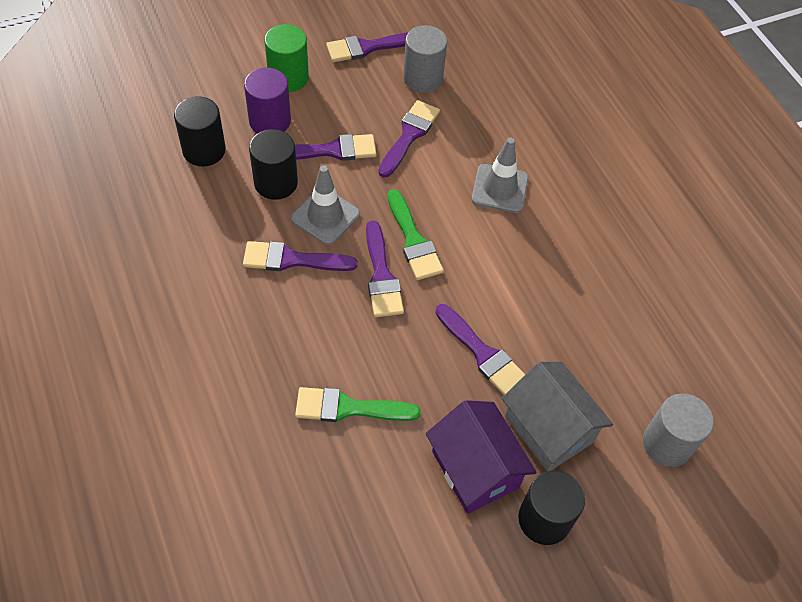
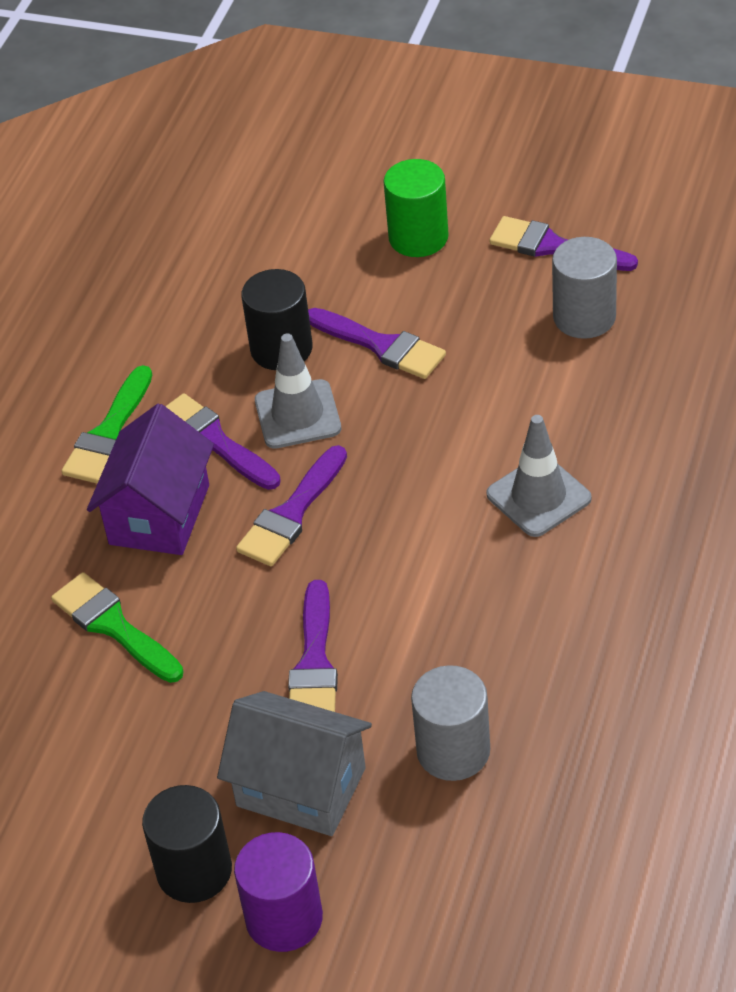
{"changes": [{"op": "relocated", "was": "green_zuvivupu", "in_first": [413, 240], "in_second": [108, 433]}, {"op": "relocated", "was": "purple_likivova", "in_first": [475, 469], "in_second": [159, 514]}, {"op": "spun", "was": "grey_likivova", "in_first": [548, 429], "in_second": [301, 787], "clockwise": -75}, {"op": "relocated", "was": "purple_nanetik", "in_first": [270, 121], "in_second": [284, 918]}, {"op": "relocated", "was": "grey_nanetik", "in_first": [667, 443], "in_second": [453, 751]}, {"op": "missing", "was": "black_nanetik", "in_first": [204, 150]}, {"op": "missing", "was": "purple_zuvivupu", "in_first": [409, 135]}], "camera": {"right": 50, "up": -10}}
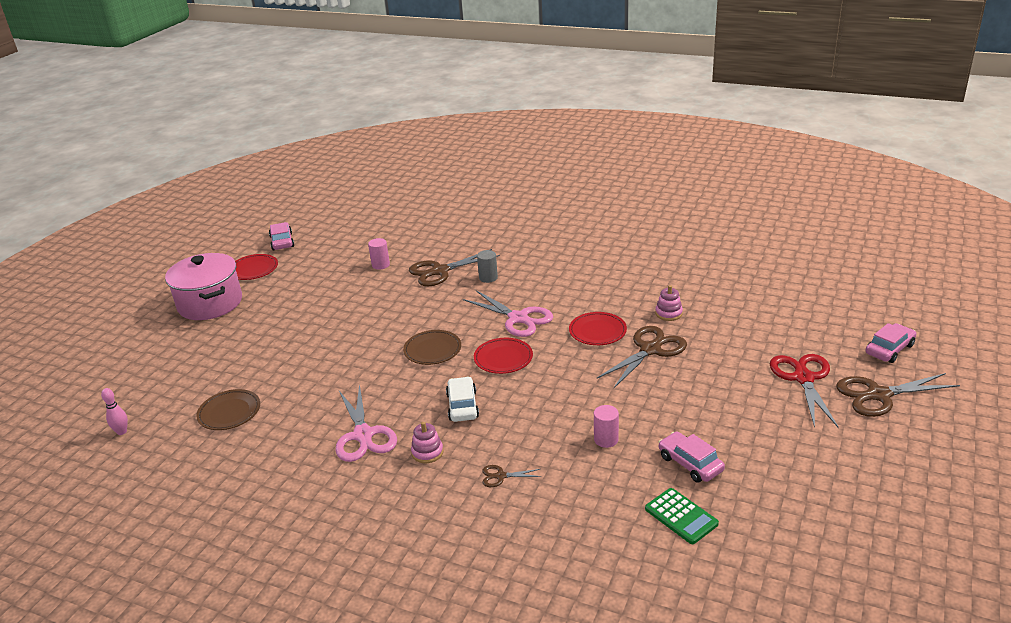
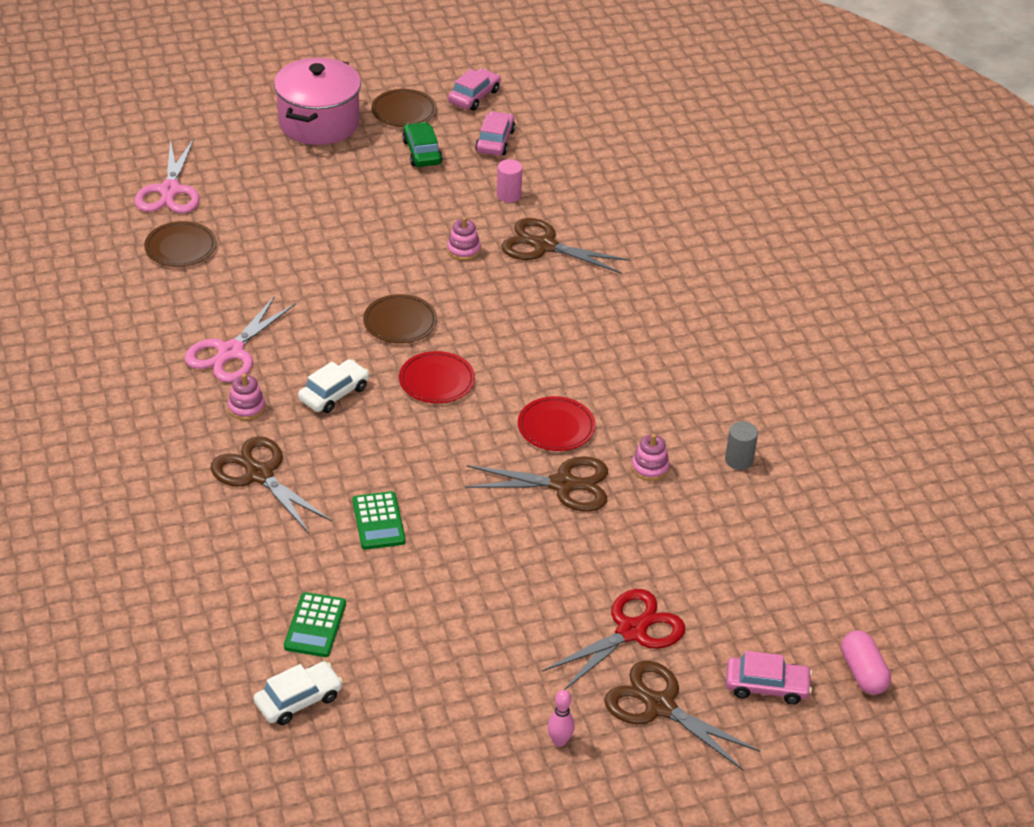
{"changes": [{"op": "relocated", "was": "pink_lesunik", "in_first": [518, 318], "in_second": [170, 191]}, {"op": "size", "was": "brown_lesunik", "in_first": [500, 476], "in_second": [259, 474], "ratio": 2.12}, {"op": "appeared", "now": "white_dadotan", "in_second": [298, 700]}, {"op": "exchanged", "was": "pink_nanetik", "now": "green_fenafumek", "in_first": [606, 439], "in_second": [378, 521]}, {"op": "colour", "was": "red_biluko", "now": "brown_biluko", "in_first": [253, 269], "in_second": [404, 111]}, {"op": "appeared", "now": "green_dadotan", "in_second": [422, 152]}, {"op": "appeared", "now": "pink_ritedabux", "in_second": [463, 250]}, {"op": "relocated", "was": "pink_dadotan", "in_first": [690, 463], "in_second": [495, 141]}, {"op": "relocated", "was": "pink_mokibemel", "in_first": [122, 432], "in_second": [559, 741]}, {"op": "relocated", "was": "grey_nanetik", "in_first": [488, 278], "in_second": [739, 460]}, {"op": "appeared", "now": "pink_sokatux", "in_second": [863, 673]}], "camera": {"right": 45, "up": 10}}
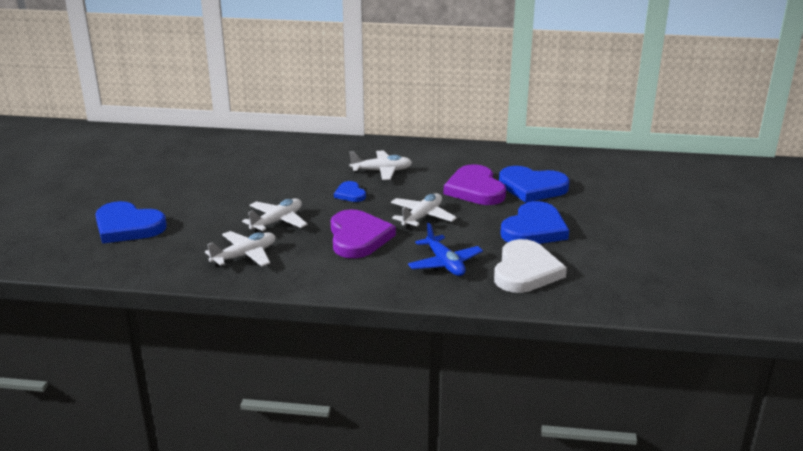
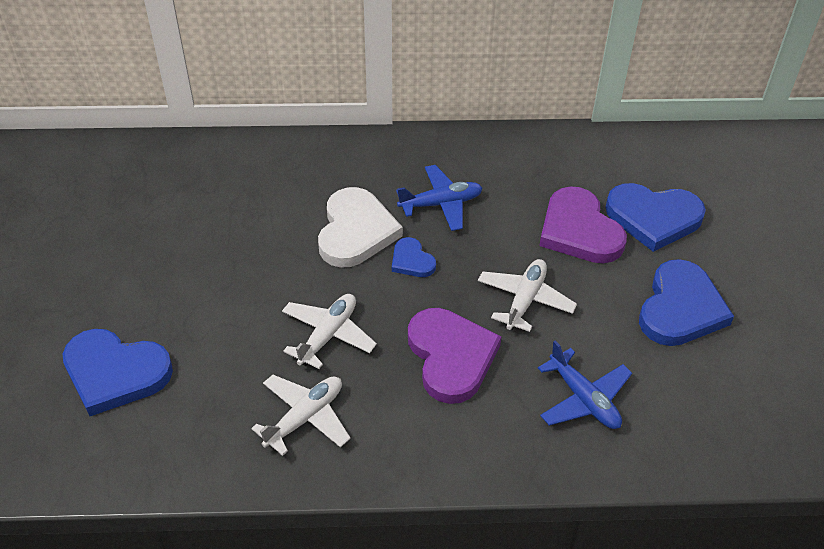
{"changes": [{"op": "relocated", "was": "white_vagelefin", "in_first": [525, 271], "in_second": [356, 231]}, {"op": "colour", "was": "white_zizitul", "now": "blue_zizitul", "in_first": [381, 171], "in_second": [441, 204]}], "camera": {"right": -10, "up": 20}}
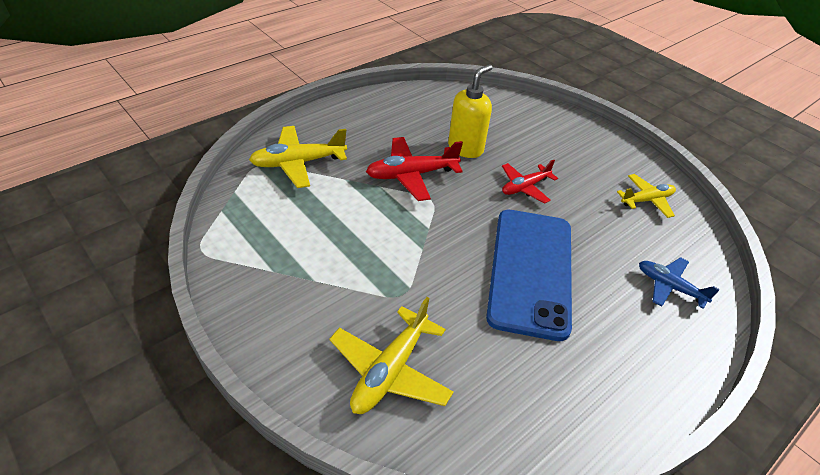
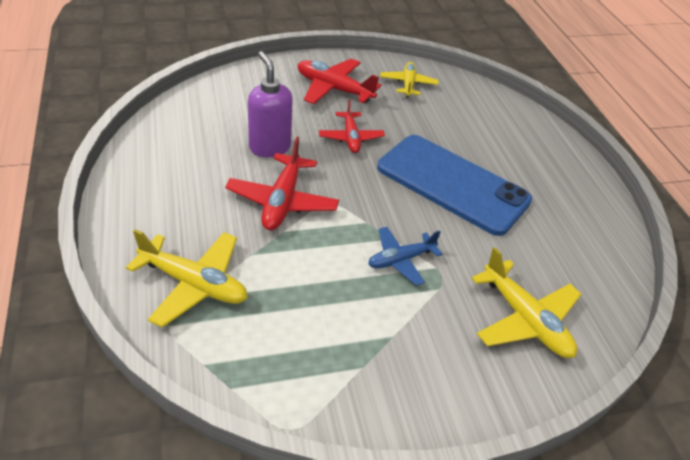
{"changes": [{"op": "spun", "was": "yellow_zizitul", "in_first": [298, 163], "in_second": [194, 284], "clockwise": -75}, {"op": "colour", "was": "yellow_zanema", "now": "purple_zanema", "in_first": [466, 148], "in_second": [269, 147]}, {"op": "appeared", "now": "red_zizitul", "in_second": [334, 89]}, {"op": "relocated", "was": "blue_zizitul", "in_first": [669, 287], "in_second": [400, 260]}], "camera": {"right": -65, "up": 0}}
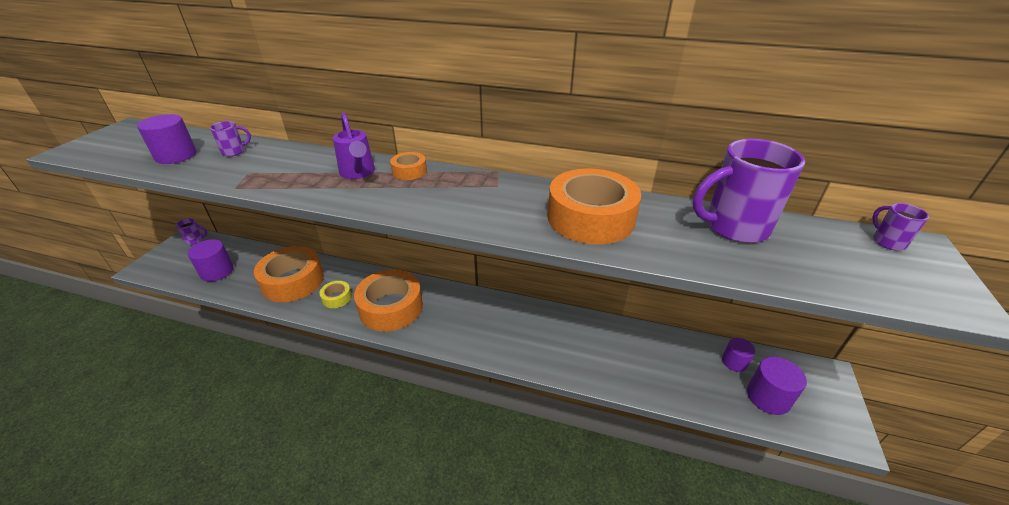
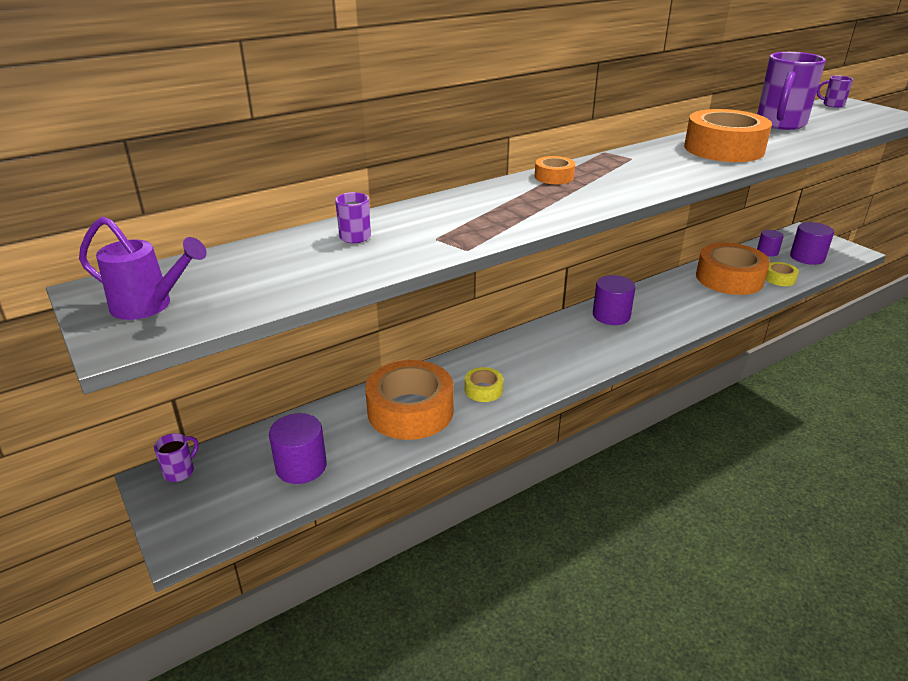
{"changes": [{"op": "relocated", "was": "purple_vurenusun", "in_first": [358, 173], "in_second": [149, 306]}, {"op": "relocated", "was": "purple_nanetik", "in_first": [176, 156], "in_second": [611, 315]}, {"op": "relocated", "was": "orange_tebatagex", "in_first": [391, 307], "in_second": [729, 278]}, {"op": "appeared", "now": "yellow_tebatagex", "in_second": [779, 279]}], "camera": {"right": -50, "up": -5}}
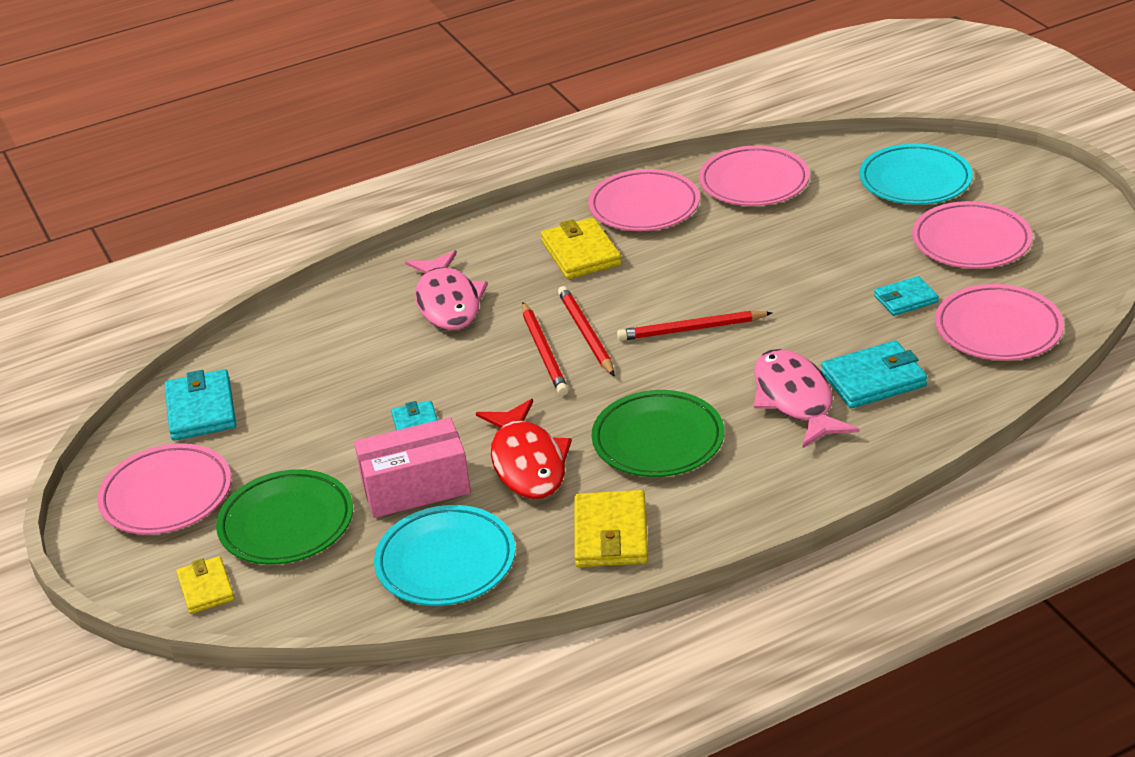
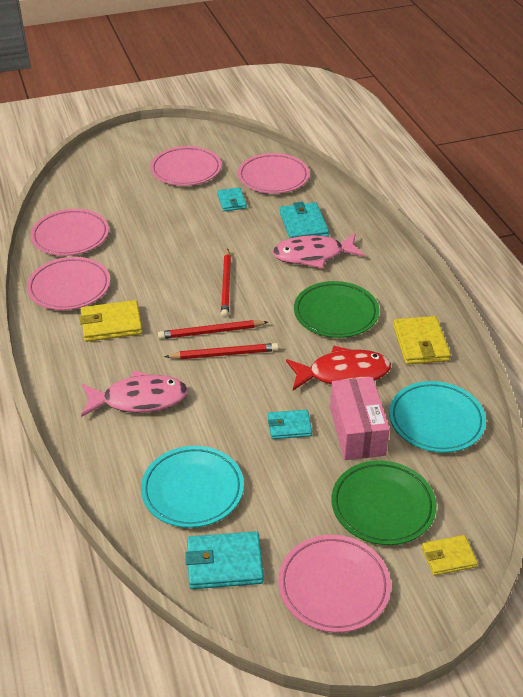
{"changes": [{"op": "relocated", "was": "turquoise_biluko", "in_first": [915, 181], "in_second": [192, 490]}, {"op": "spun", "was": "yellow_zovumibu", "in_first": [611, 534], "in_second": [420, 343], "clockwise": 75}], "camera": {"right": -85, "up": 5}}
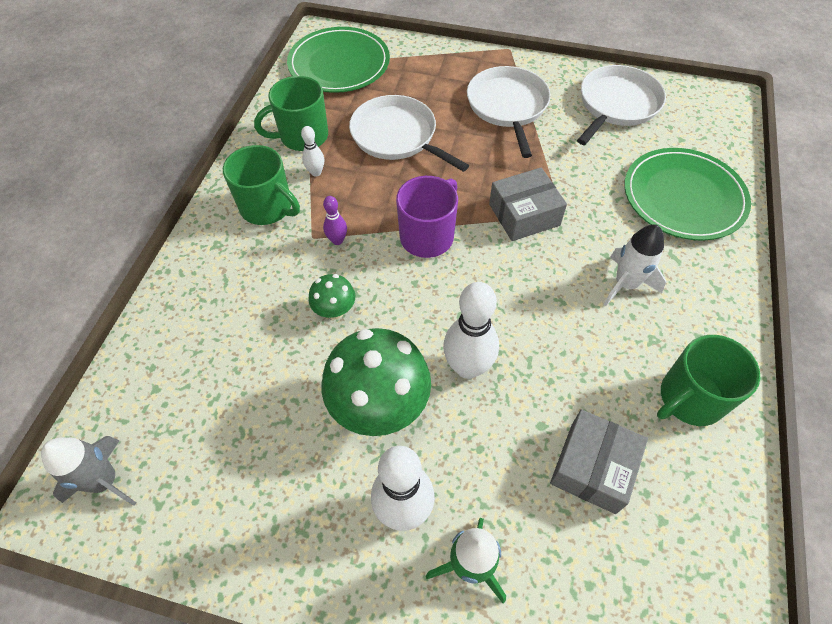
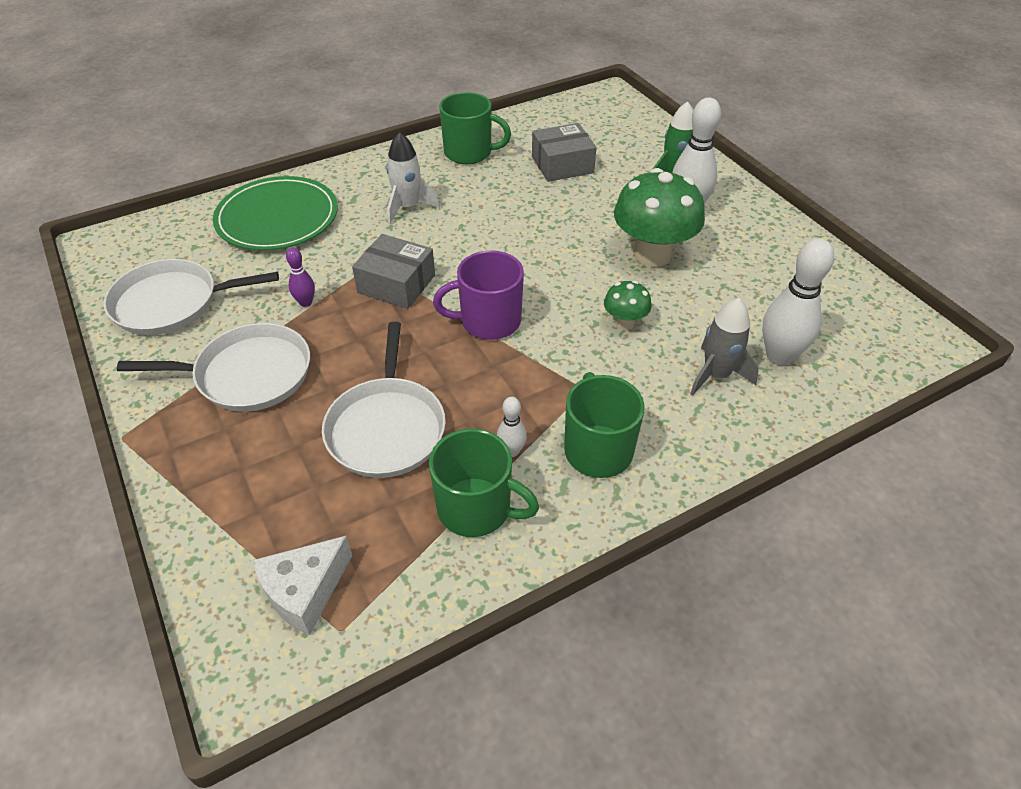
{"changes": [{"op": "spun", "was": "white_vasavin", "in_first": [507, 106], "in_second": [248, 374], "clockwise": -135}, {"op": "exchanged", "was": "green_biluko", "now": "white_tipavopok", "in_first": [339, 64], "in_second": [305, 591]}, {"op": "relocated", "was": "purple_mokibemel", "in_first": [337, 240], "in_second": [305, 302]}, {"op": "relocated", "was": "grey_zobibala", "in_first": [105, 481], "in_second": [716, 375]}, {"op": "relocated", "was": "white_mokibemel", "in_first": [468, 367], "in_second": [779, 356]}], "camera": {"right": -135, "up": -10}}
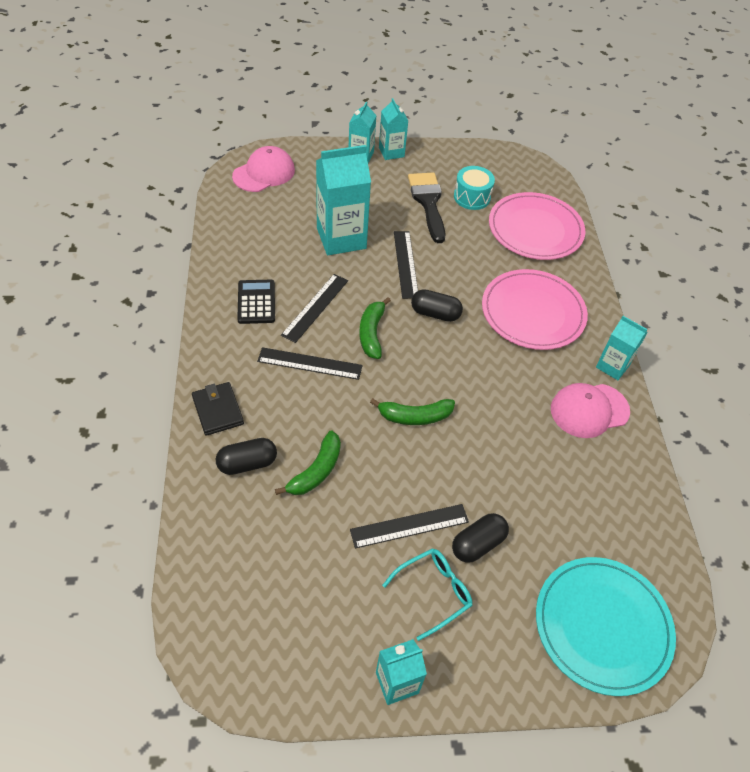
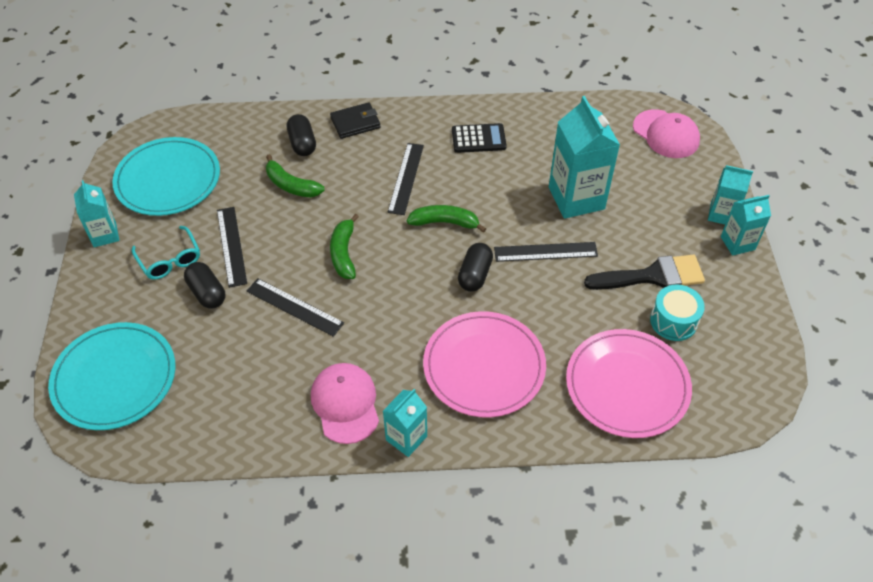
{"changes": [{"op": "appeared", "now": "turquoise_biluko", "in_second": [168, 179]}, {"op": "relocated", "was": "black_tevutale", "in_first": [315, 307], "in_second": [294, 307]}], "camera": {"right": 95, "up": 0}}
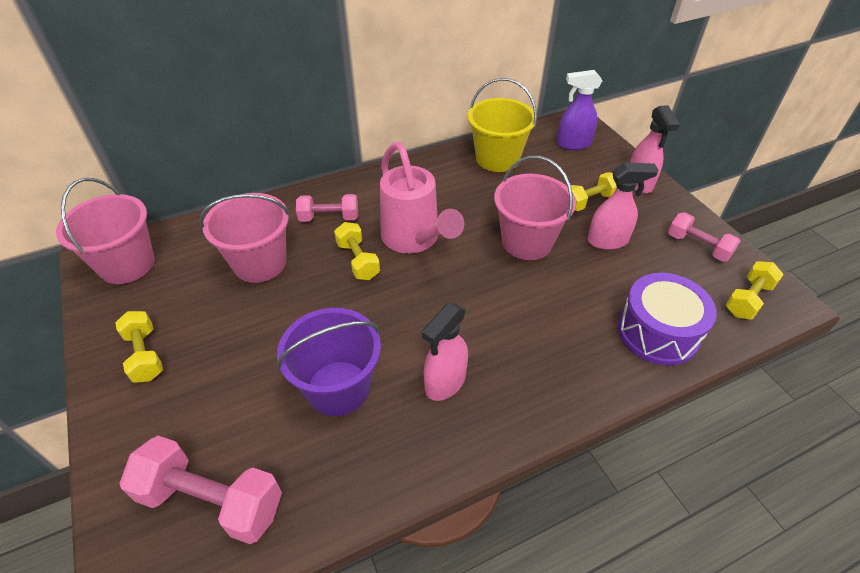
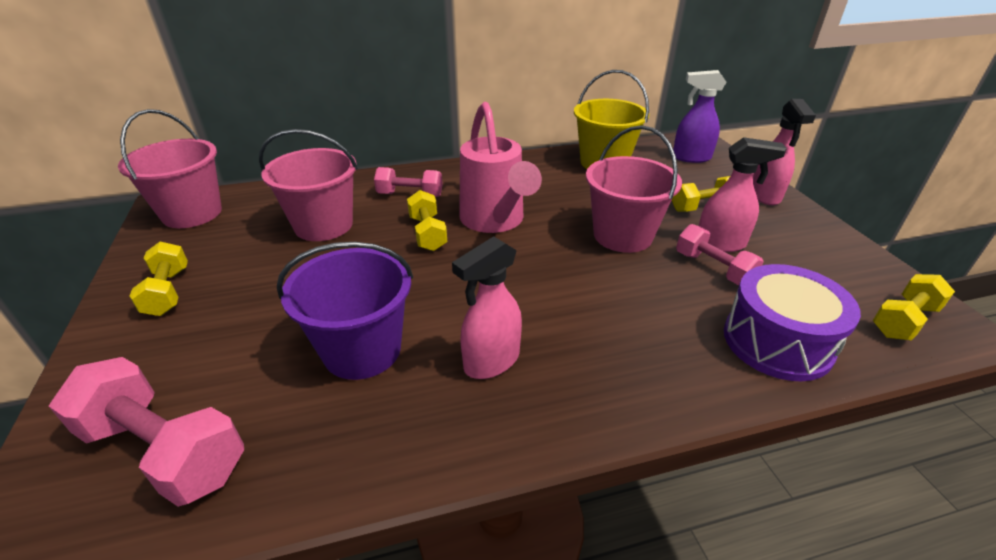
{"changes": [{"op": "relocated", "was": "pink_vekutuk", "in_first": [698, 246], "in_second": [713, 268]}], "camera": {"right": 10, "up": -10}}
